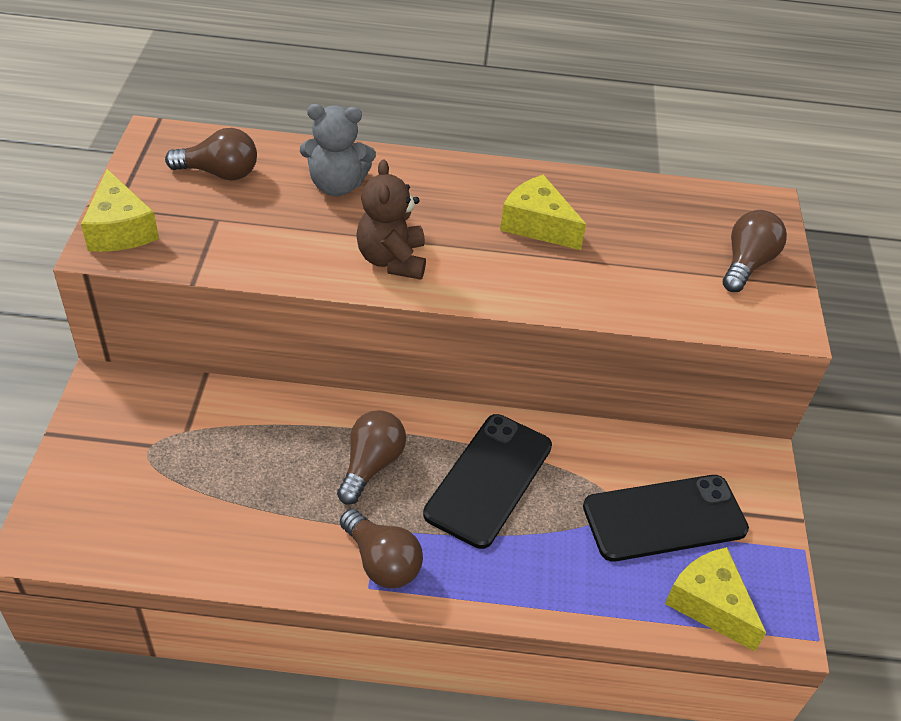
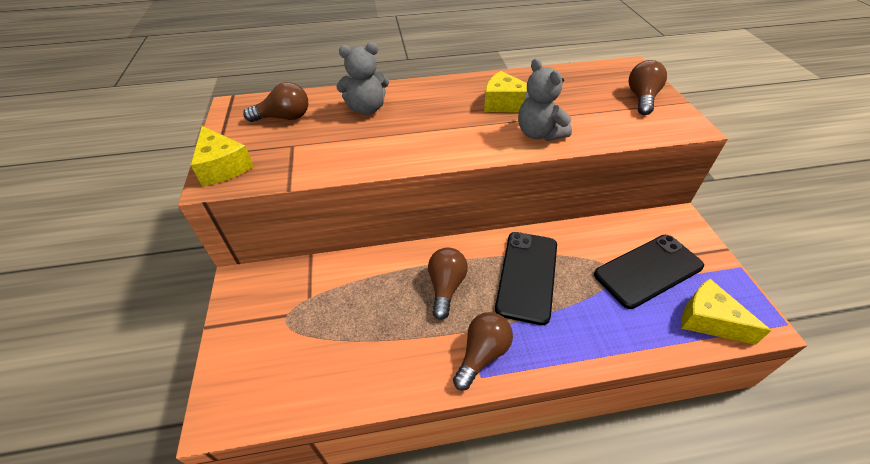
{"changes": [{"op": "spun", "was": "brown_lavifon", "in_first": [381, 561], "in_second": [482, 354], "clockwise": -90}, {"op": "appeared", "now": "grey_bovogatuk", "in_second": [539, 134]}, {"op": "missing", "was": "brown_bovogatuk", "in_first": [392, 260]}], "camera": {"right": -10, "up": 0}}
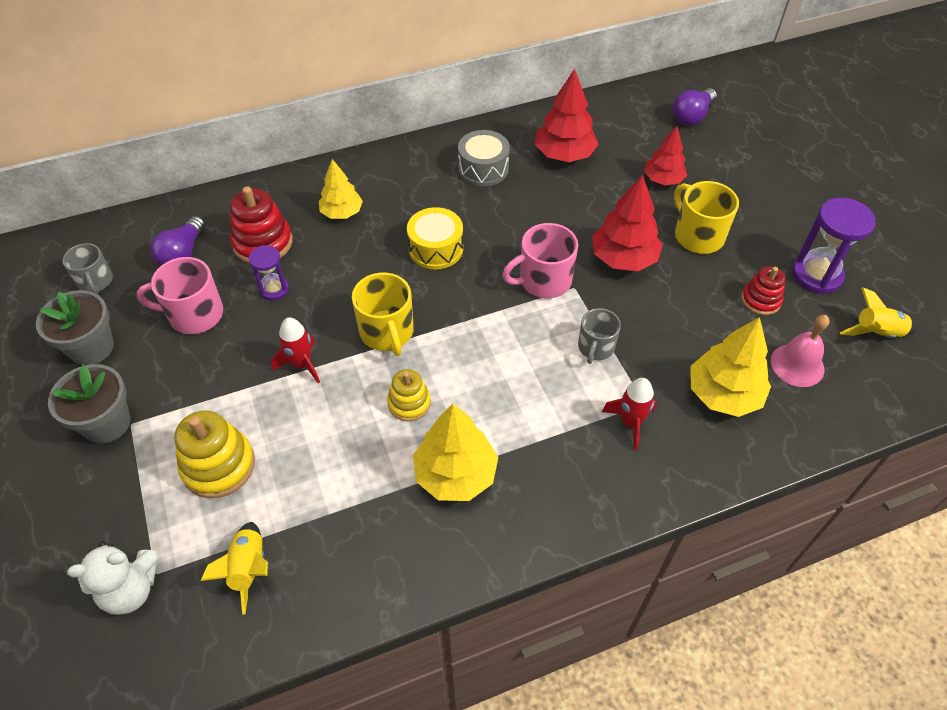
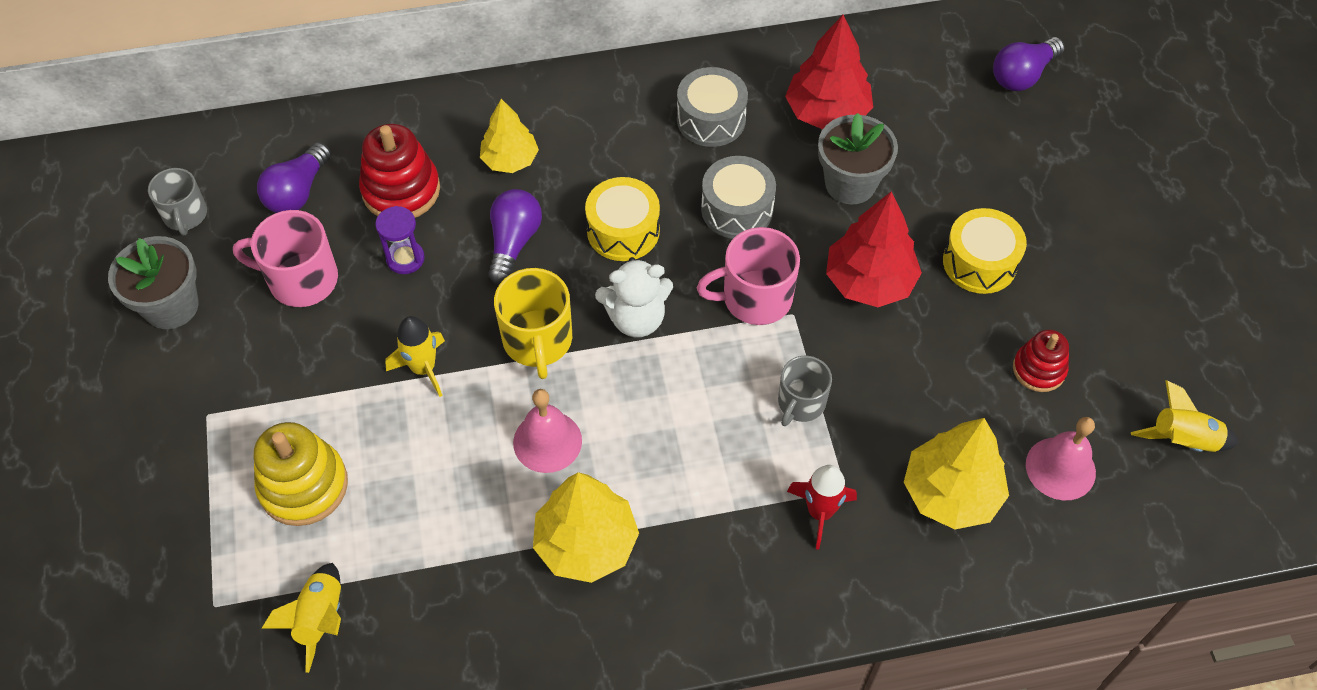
{"changes": [{"op": "colour", "was": "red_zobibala", "now": "yellow_zobibala", "in_first": [301, 364], "in_second": [423, 368]}, {"op": "appeared", "now": "purple_lavifon", "in_second": [513, 243]}, {"op": "exchanged", "was": "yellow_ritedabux", "now": "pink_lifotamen", "in_first": [409, 403], "in_second": [547, 441]}, {"op": "relocated", "was": "white_bovogatuk", "in_first": [131, 589], "in_second": [636, 318]}, {"op": "appeared", "now": "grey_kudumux", "in_second": [737, 209]}, {"op": "relocated", "was": "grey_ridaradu", "in_first": [107, 423], "in_second": [850, 184]}, {"op": "exchanged", "was": "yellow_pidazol", "now": "yellow_kudumux", "in_first": [698, 236], "in_second": [979, 262]}, {"op": "missing", "was": "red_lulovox", "in_first": [663, 180]}, {"op": "missing", "was": "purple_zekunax", "in_first": [816, 275]}], "camera": {"right": 10, "up": 5}}
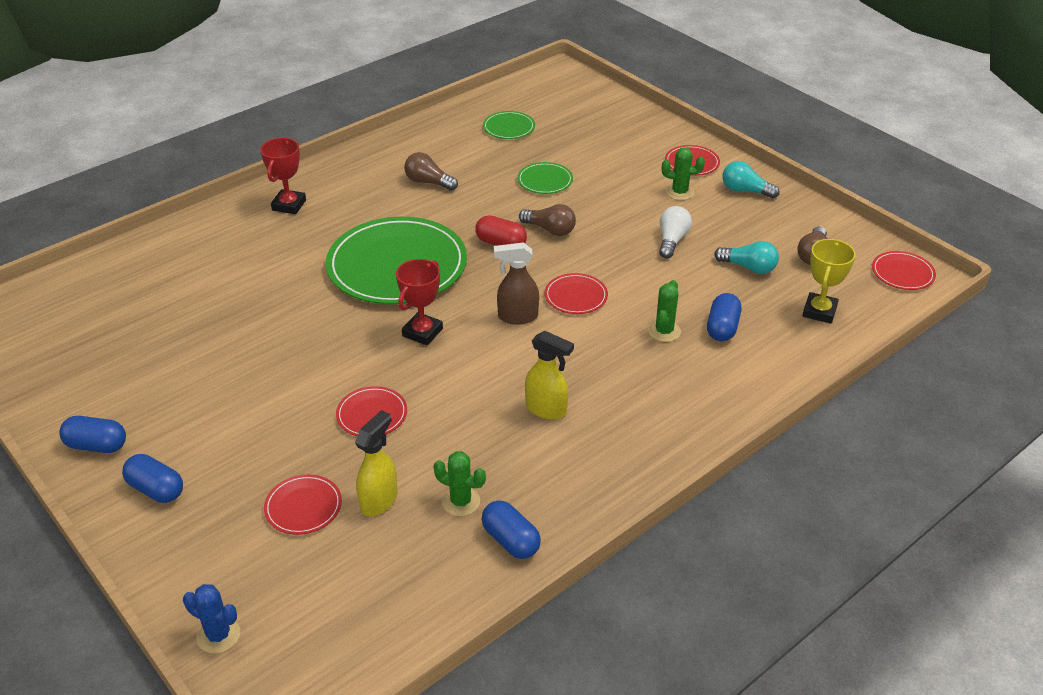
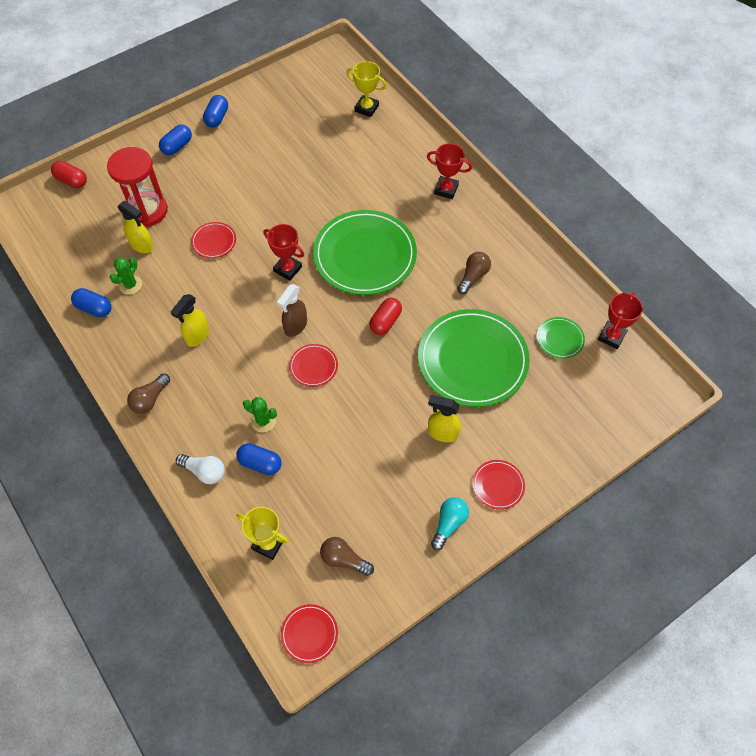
{"changes": [{"op": "exchanged", "was": "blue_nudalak", "now": "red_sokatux", "in_first": [218, 635], "in_second": [72, 181]}, {"op": "spun", "was": "blue_sokatux", "in_first": [510, 540], "in_second": [94, 308], "clockwise": 60}, {"op": "exchanged", "was": "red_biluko", "now": "red_zekunax", "in_first": [303, 507], "in_second": [147, 211]}, {"op": "relocated", "was": "brown_lavifon", "in_first": [550, 230], "in_second": [150, 399]}, {"op": "relocated", "was": "white_lavifon", "in_first": [672, 240], "in_second": [204, 471]}, {"op": "spun", "was": "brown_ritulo", "in_first": [517, 317], "in_second": [295, 326], "clockwise": -150}, {"op": "appeared", "now": "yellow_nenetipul", "in_second": [366, 108]}, {"op": "size", "was": "green_biluko", "in_first": [545, 180], "in_second": [472, 360], "ratio": 2.28}, {"op": "appeared", "now": "yellow_ritulo", "in_second": [442, 433]}, {"op": "appeared", "now": "red_nenetipul", "in_second": [611, 336]}, {"op": "missing", "was": "green_nudalak", "in_first": [679, 192]}, {"op": "missing", "was": "turquoise_lavifon", "in_first": [748, 267]}], "camera": {"right": 95, "up": 20}}
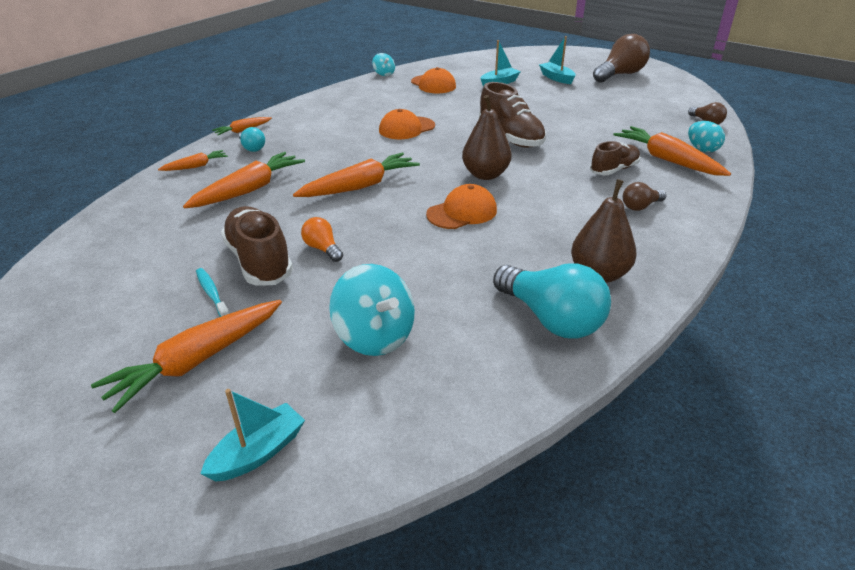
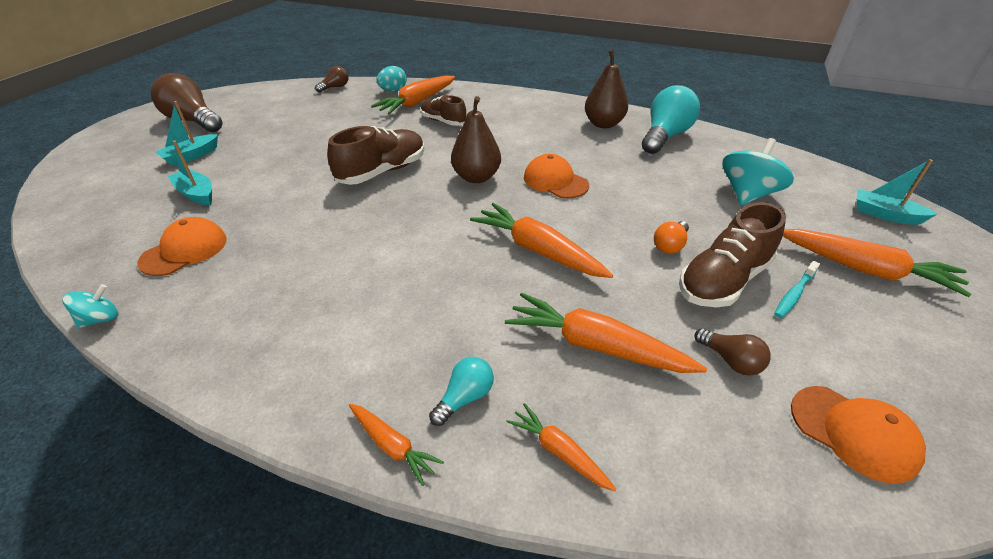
{"changes": [{"op": "relocated", "was": "brown_lavifon", "in_first": [640, 206], "in_second": [730, 361]}, {"op": "relocated", "was": "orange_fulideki", "in_first": [406, 128], "in_second": [853, 432]}], "camera": {"right": -105, "up": 5}}
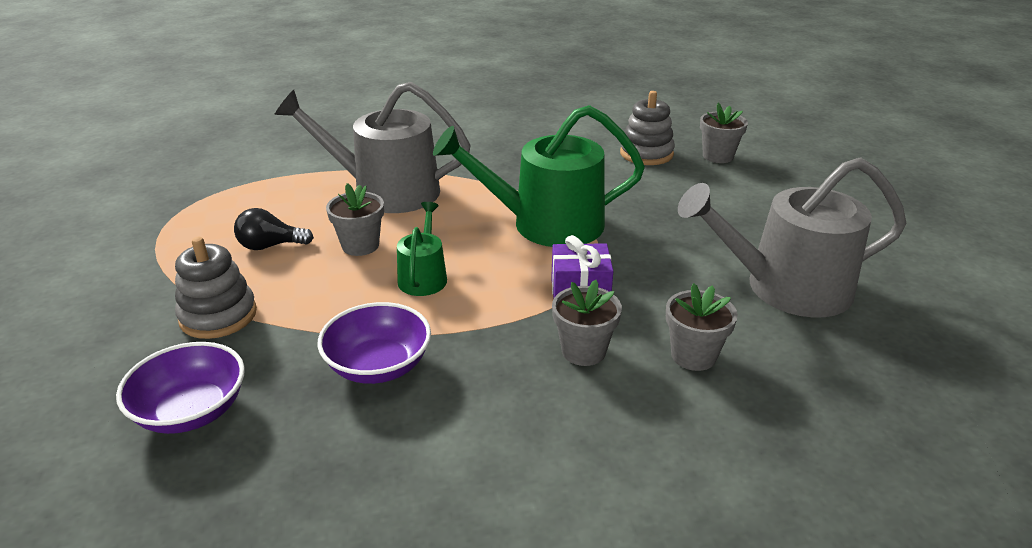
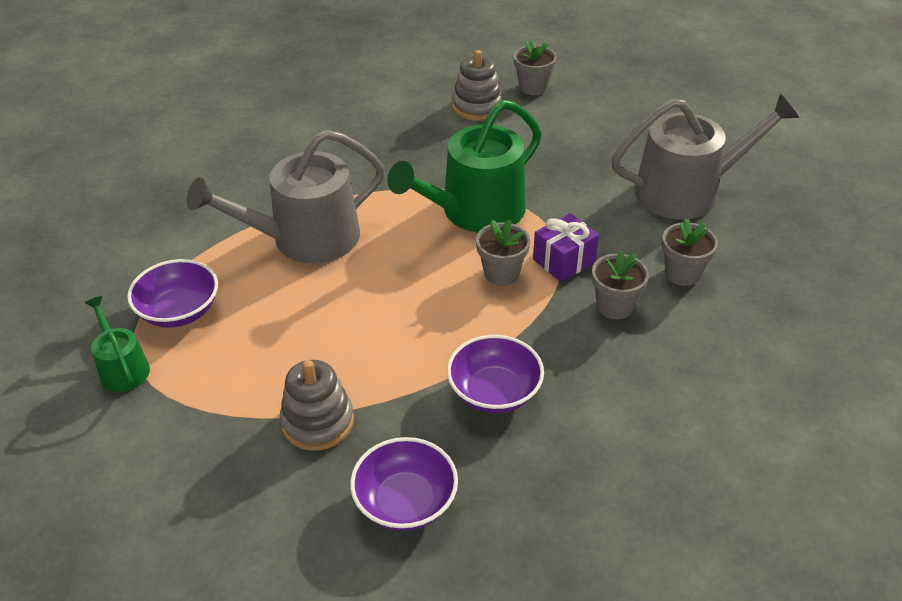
{"changes": [{"op": "relocated", "was": "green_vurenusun", "in_first": [423, 277], "in_second": [122, 368]}, {"op": "appeared", "now": "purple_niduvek", "in_second": [179, 311]}, {"op": "relocated", "was": "grey_ridaradu", "in_first": [360, 245], "in_second": [501, 273]}, {"op": "spun", "was": "grey_vurenusun", "in_first": [786, 288], "in_second": [686, 191], "clockwise": -150}, {"op": "missing", "was": "black_lavifon", "in_first": [270, 246]}], "camera": {"right": -35, "up": 10}}
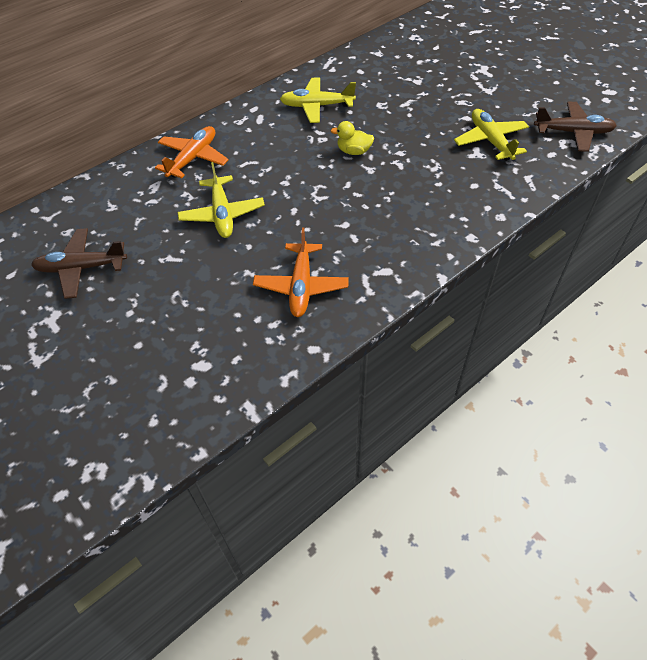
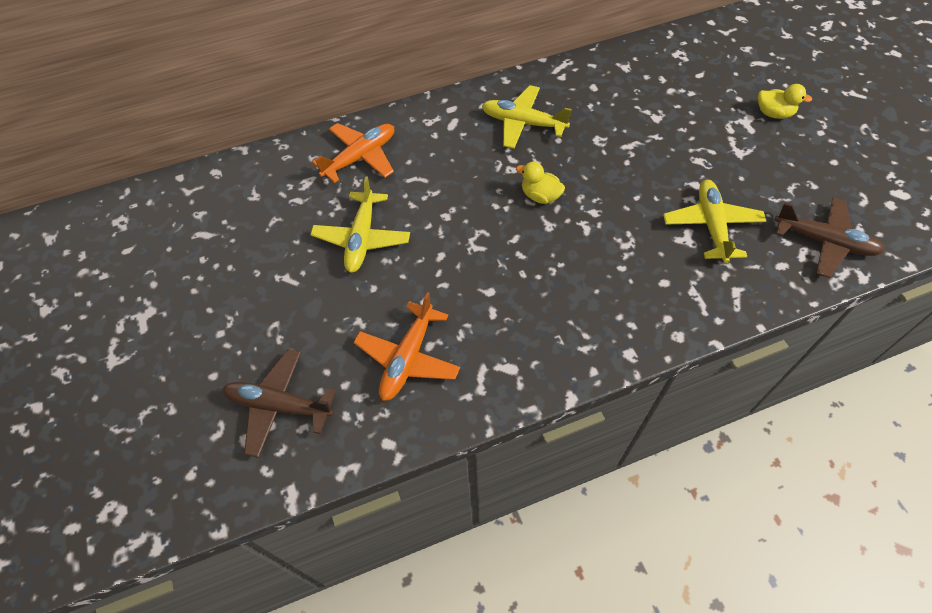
{"changes": [{"op": "relocated", "was": "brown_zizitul", "in_first": [81, 268], "in_second": [279, 405]}, {"op": "appeared", "now": "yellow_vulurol", "in_second": [773, 113]}], "camera": {"right": 20, "up": 5}}
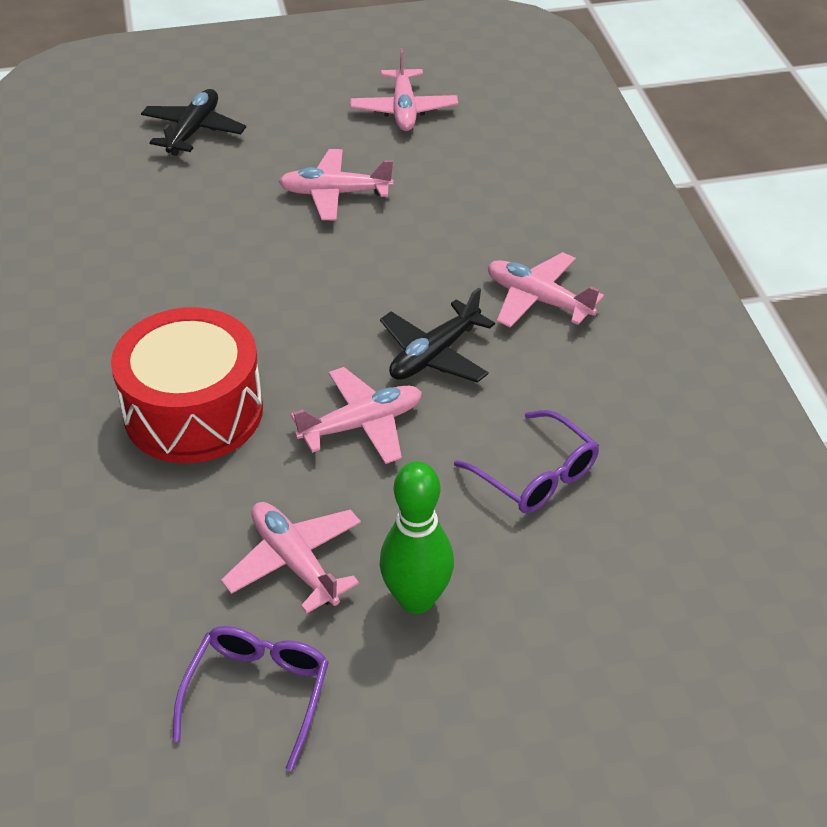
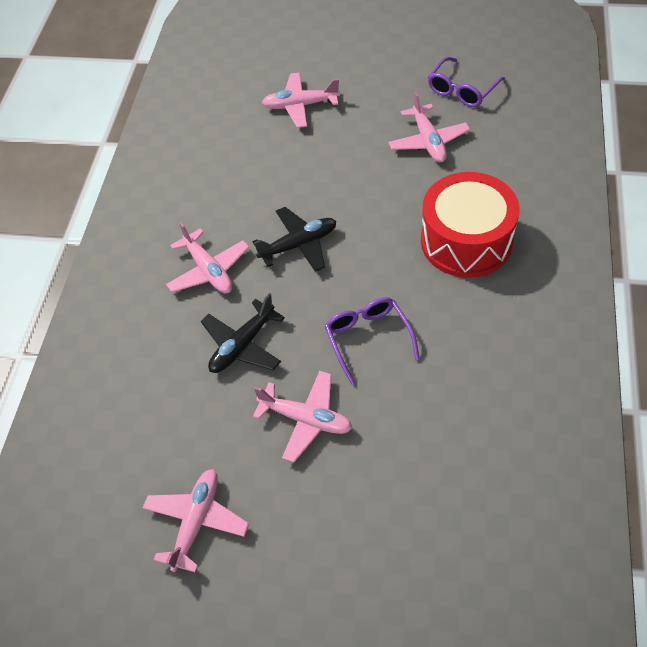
{"changes": [{"op": "relocated", "was": "black_zizitul", "in_first": [193, 131], "in_second": [242, 345]}, {"op": "relocated", "was": "pink_zizitul", "in_first": [361, 425], "in_second": [300, 105]}, {"op": "relocated", "was": "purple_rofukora", "in_first": [536, 475], "in_second": [368, 338]}, {"op": "missing", "was": "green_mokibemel", "in_first": [416, 599]}], "camera": {"right": -155, "up": 10}}
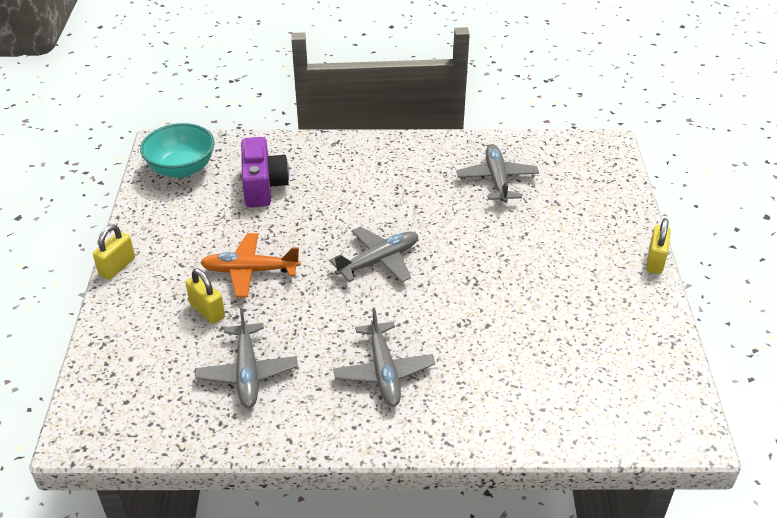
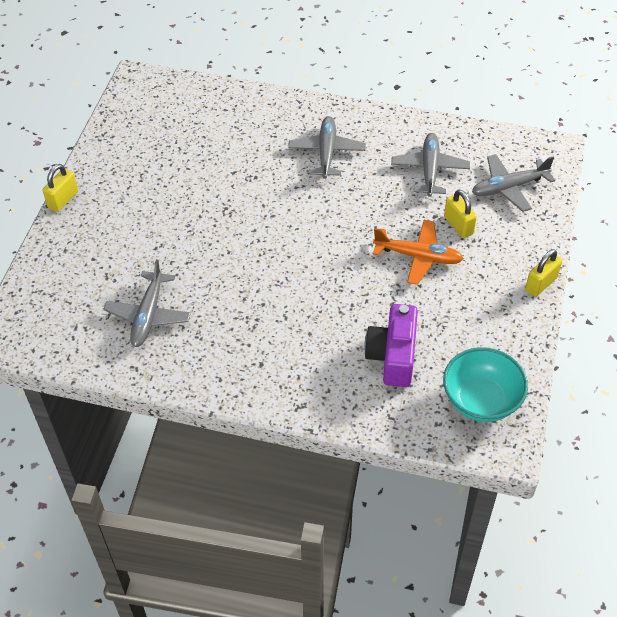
{"changes": [{"op": "relocated", "was": "grey_zizitul", "in_first": [379, 261], "in_second": [509, 187]}], "camera": {"right": -165, "up": 10}}
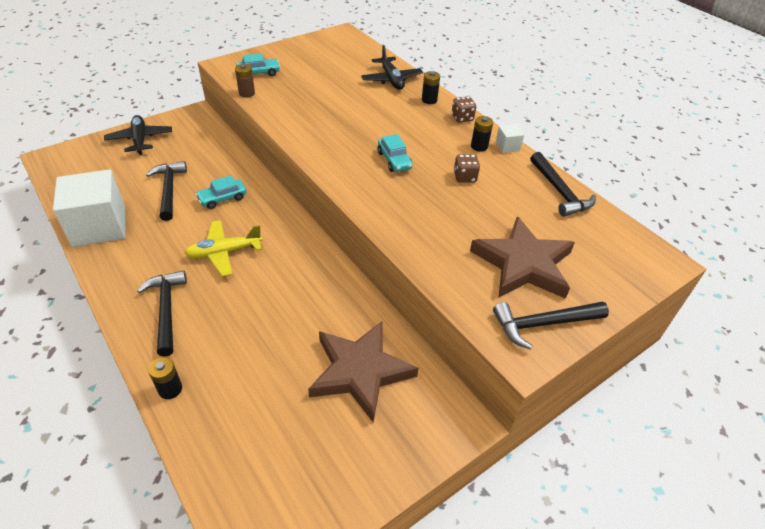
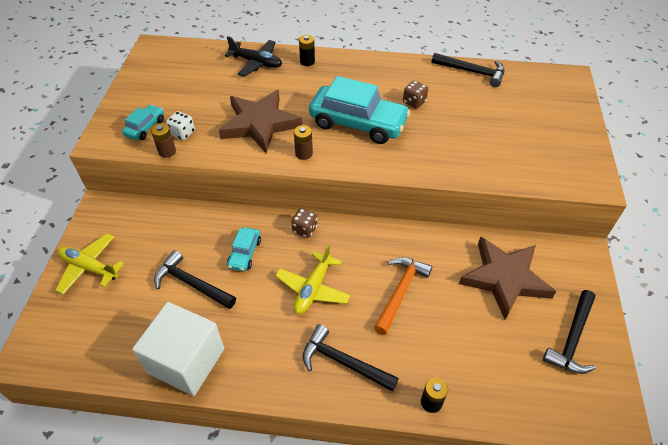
{"changes": [{"op": "colour", "was": "black_zizitul", "now": "yellow_zizitul", "in_first": [140, 140], "in_second": [90, 267]}, {"op": "appeared", "now": "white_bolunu", "in_second": [182, 133]}, {"op": "relocated", "was": "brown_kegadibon", "in_first": [523, 264], "in_second": [260, 124]}, {"op": "relocated", "was": "brown_bolunu", "in_first": [462, 118], "in_second": [305, 229]}, {"op": "appeared", "now": "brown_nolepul", "in_second": [304, 153]}, {"op": "size", "was": "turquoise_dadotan", "in_first": [394, 160], "in_second": [358, 123], "ratio": 2.08}, {"op": "appeared", "now": "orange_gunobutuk", "in_second": [400, 292]}, {"op": "relocated", "was": "black_gunobutuk", "in_first": [543, 324], "in_second": [572, 339]}, {"op": "missing", "was": "black_nolepul", "in_first": [479, 146]}, {"op": "missing", "was": "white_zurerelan", "in_first": [507, 146]}], "camera": {"right": -45, "up": 5}}
